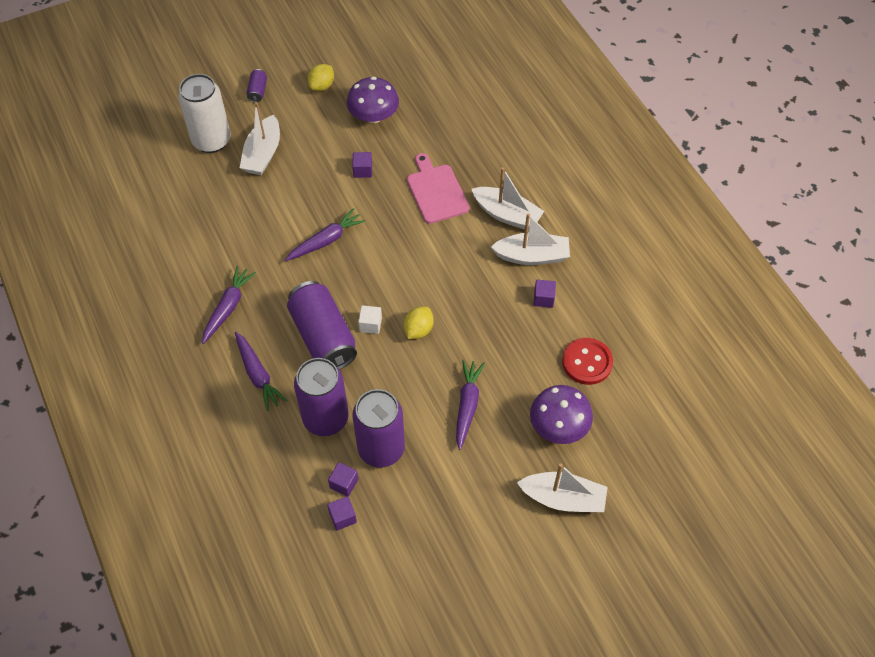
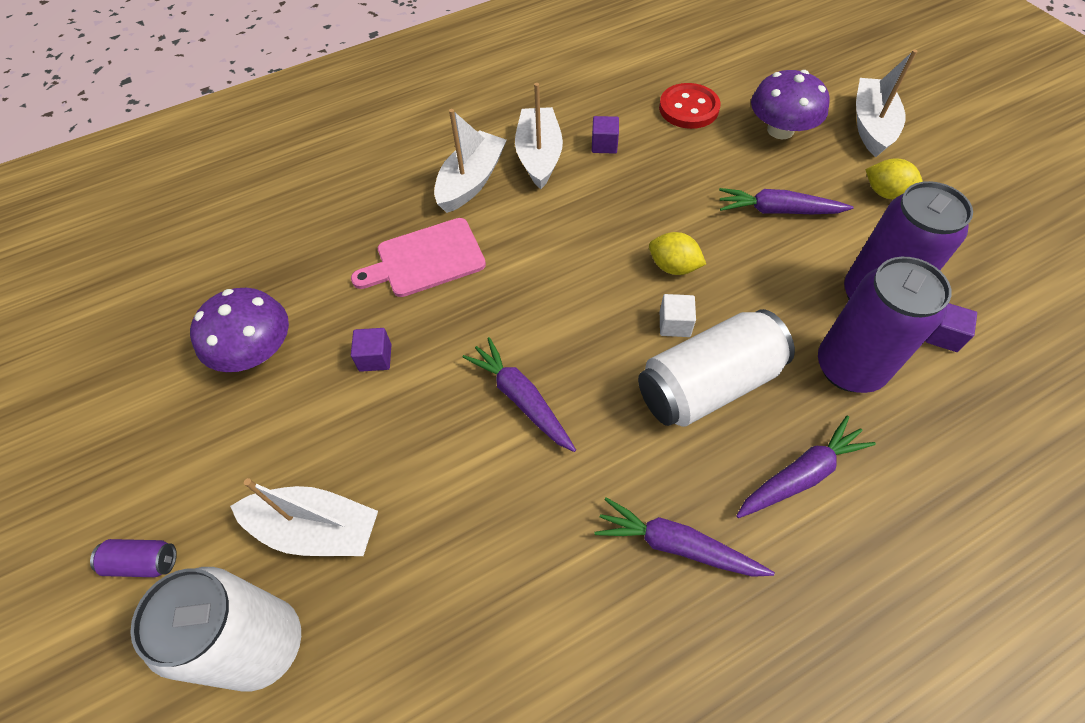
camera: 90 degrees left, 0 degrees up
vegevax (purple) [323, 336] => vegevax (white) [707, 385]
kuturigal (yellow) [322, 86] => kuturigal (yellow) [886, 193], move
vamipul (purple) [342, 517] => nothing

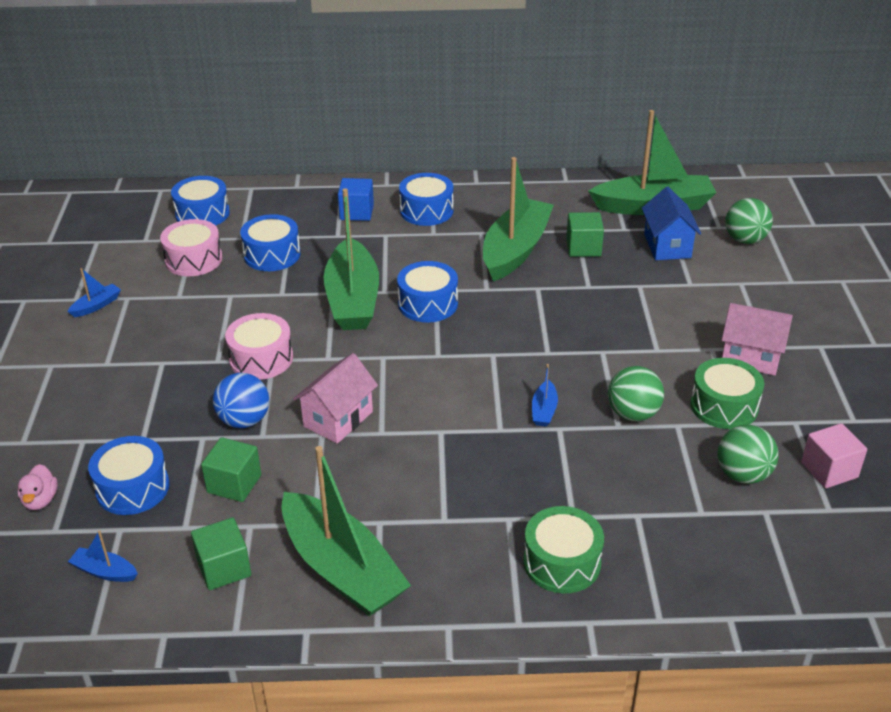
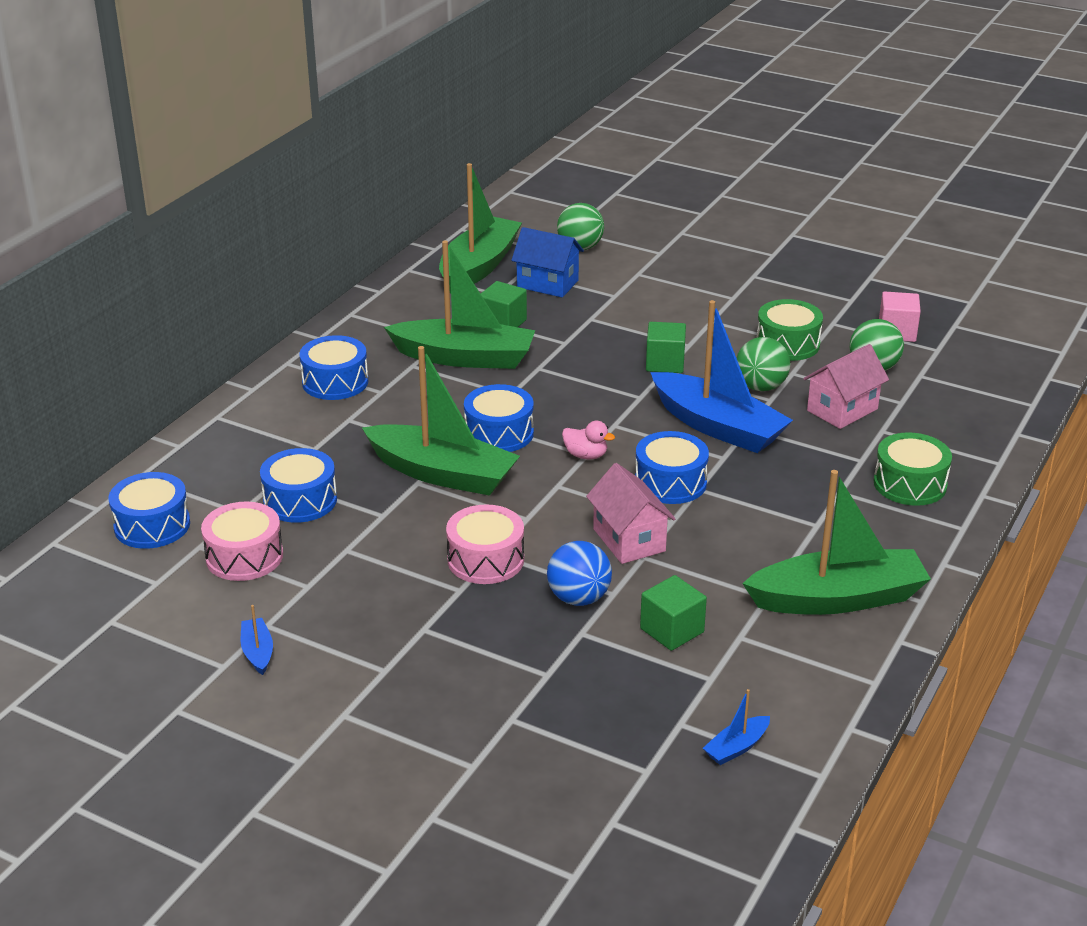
camera: 60 degrees left, 5 degrees down
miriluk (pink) [40, 500] => miriluk (pink) [586, 455], move
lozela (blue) [133, 488] => lozela (blue) [670, 482], move
vamipul (green) [224, 568] => vamipul (green) [665, 363], move
vamipul (blue) [356, 212] => nothing
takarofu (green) [515, 250] => takarofu (green) [465, 357], 135 degrees clockwise
takarofu (blue) [544, 410] => takarofu (blue) [718, 427], x2.44
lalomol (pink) [750, 357] => lalomol (pink) [842, 410], move

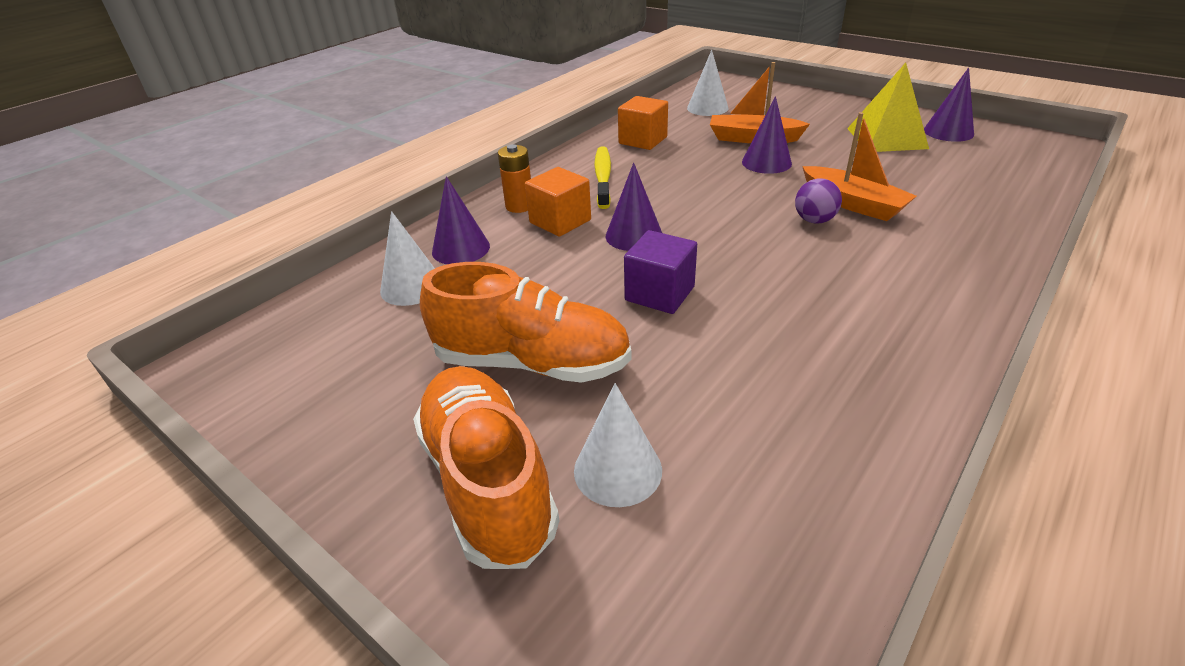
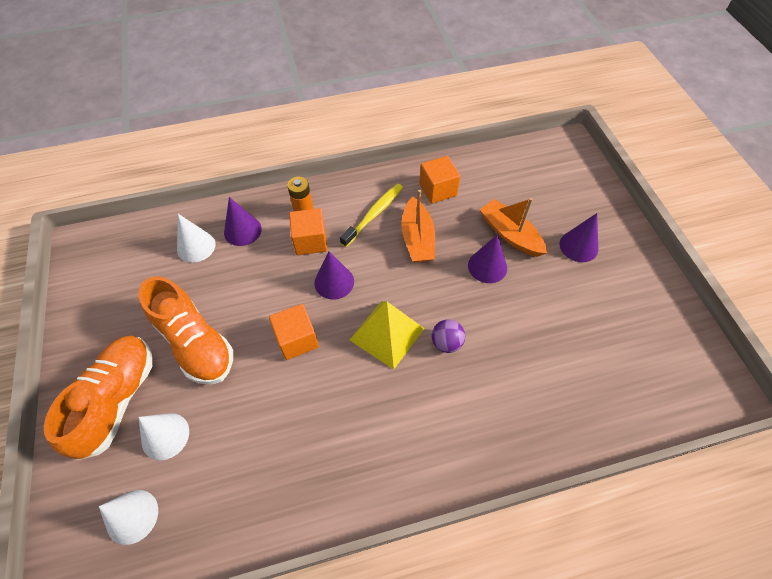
camera: 35 degrees right, 20 degrees up
vamipul (purple) [659, 293] => vamipul (orange) [297, 339]
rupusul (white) [707, 108] => rupusul (white) [132, 516], move
takarofu (orange) [853, 204] => takarofu (orange) [417, 238], move
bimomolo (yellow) [886, 138] => bimomolo (yellow) [387, 334], move
rupusul (purple) [948, 132] => rupusul (purple) [578, 246], move

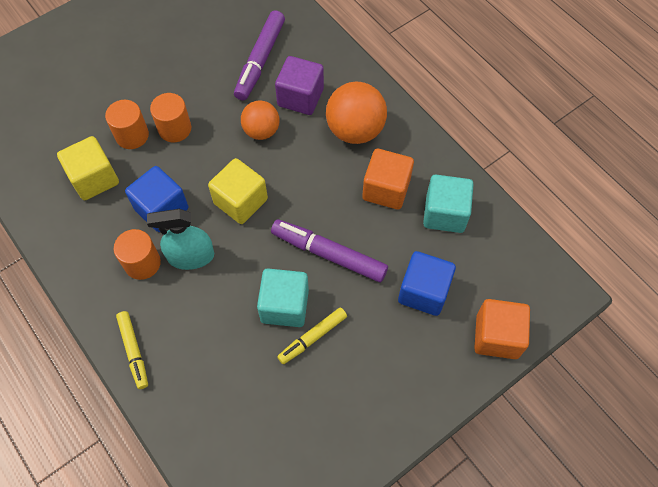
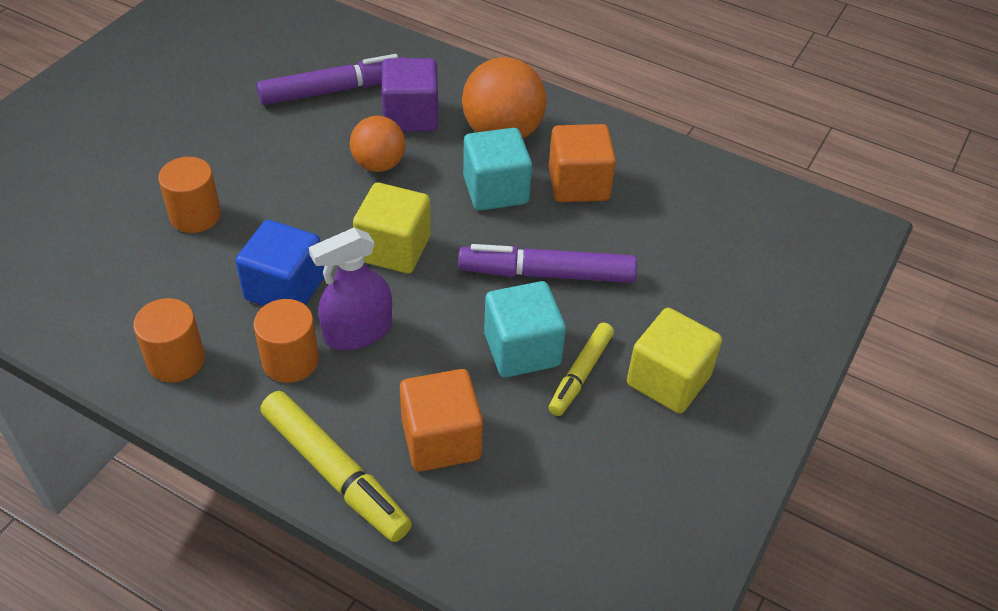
camera: 25 degrees left, 15 degrees down
vamipul (yellow) [94, 179] => vamipul (yellow) [668, 380], move
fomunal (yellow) [134, 351] => fomunal (yellow) [335, 473], x1.59
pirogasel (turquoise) [191, 256] => pirogasel (purple) [358, 332]
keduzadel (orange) [175, 129] => keduzadel (orange) [176, 360], move
fomunal (purple) [260, 60] => fomunal (purple) [334, 90], 105 degrees counterclockwise
vamipul (blue) [423, 292] => nothing
vamipul (turquoise) [445, 213] => vamipul (turquoise) [495, 190], move
vamipul (orange) [497, 336] => vamipul (orange) [441, 439], move

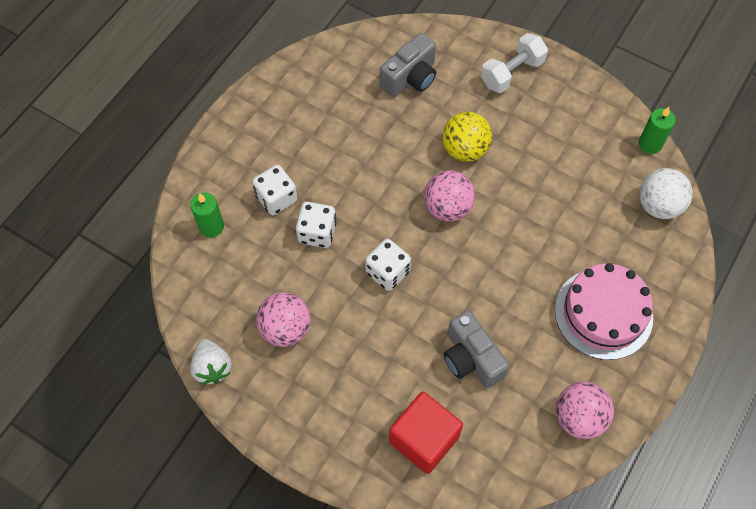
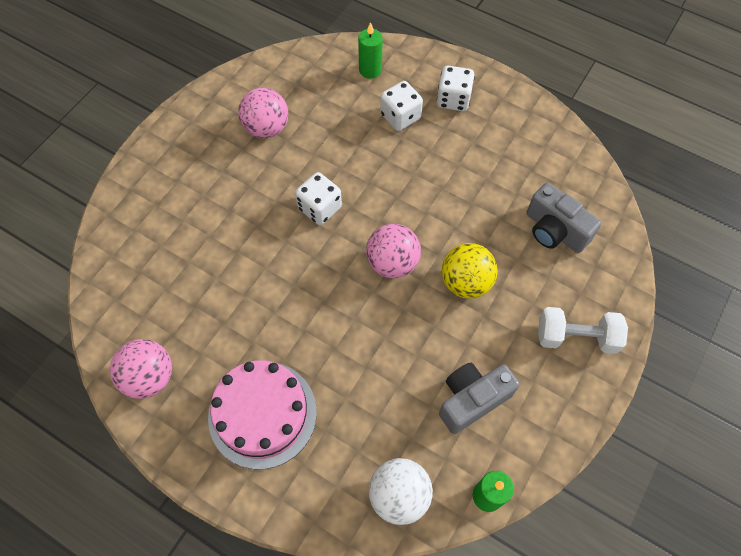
camera: 90 degrees right, 0 degrees up
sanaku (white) [212, 367] => nothing
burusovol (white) [317, 233] => burusovol (white) [453, 99], move
vamipul (red) [424, 439] => nothing
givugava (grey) [471, 358] => givugava (grey) [472, 400], move
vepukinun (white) [512, 73] => vepukinun (white) [576, 337], 45 degrees counterclockwise

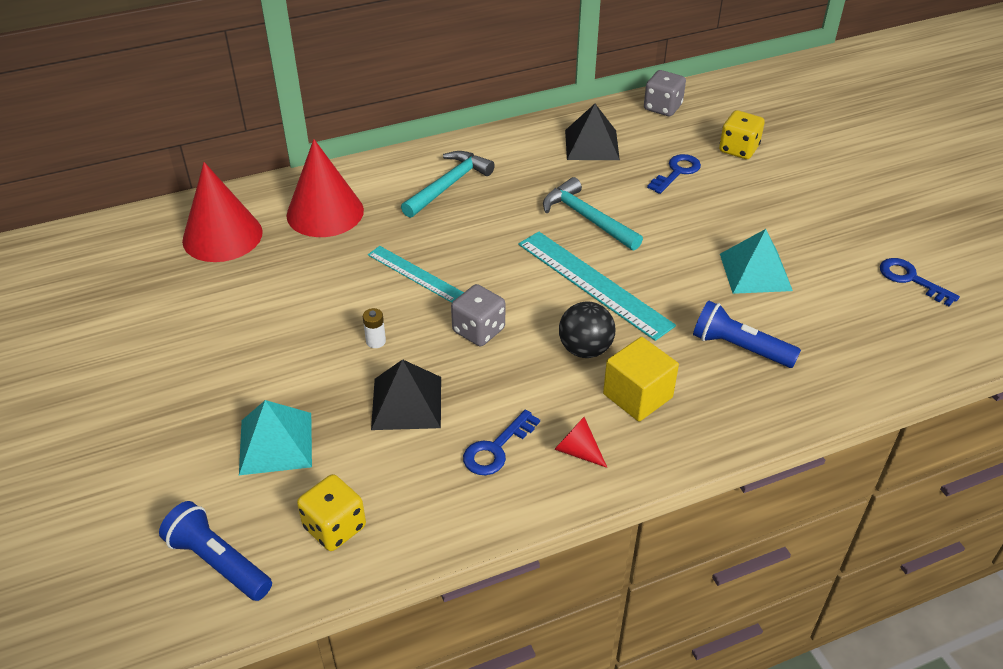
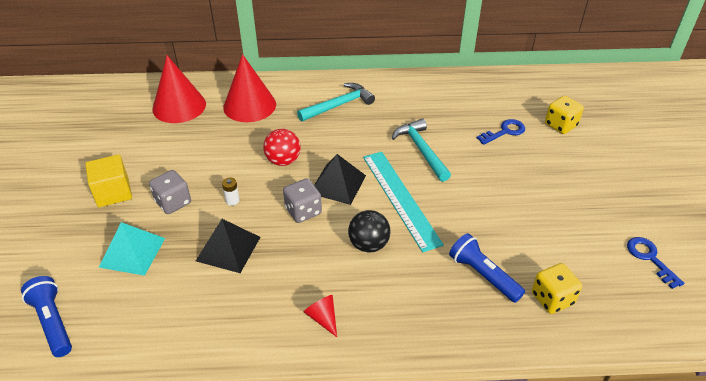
camera: 20 degrees right, 0 degrees up
burusovol (yellow) [334, 527] => burusovol (yellow) [552, 298], move
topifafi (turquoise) [415, 274] => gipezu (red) [283, 161]
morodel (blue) [496, 448] => nothing
bimomolo (black) [592, 144] => bimomolo (black) [338, 184], move
vamipul (yellow) [637, 395] => vamipul (yellow) [113, 192], move
burusovol (grey) [662, 107] => burusovol (grey) [173, 202], move
bimomolo (turquoise) [755, 272] => nothing

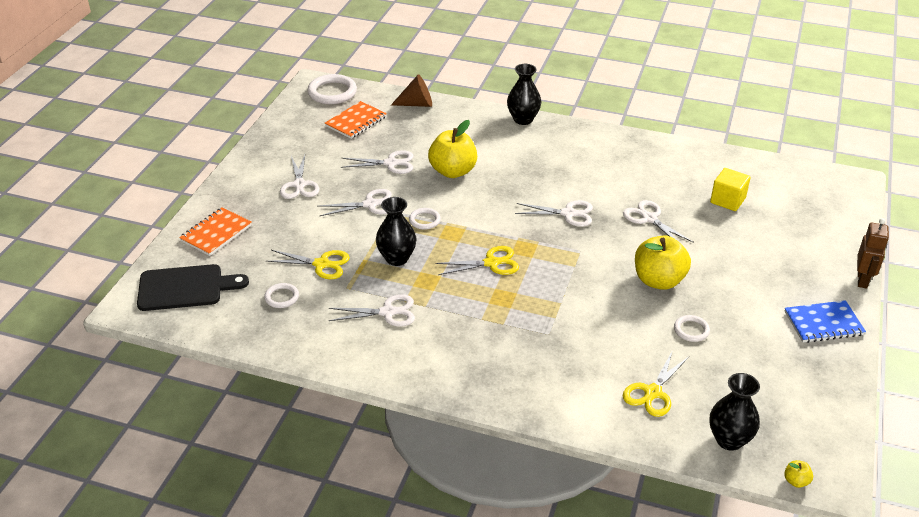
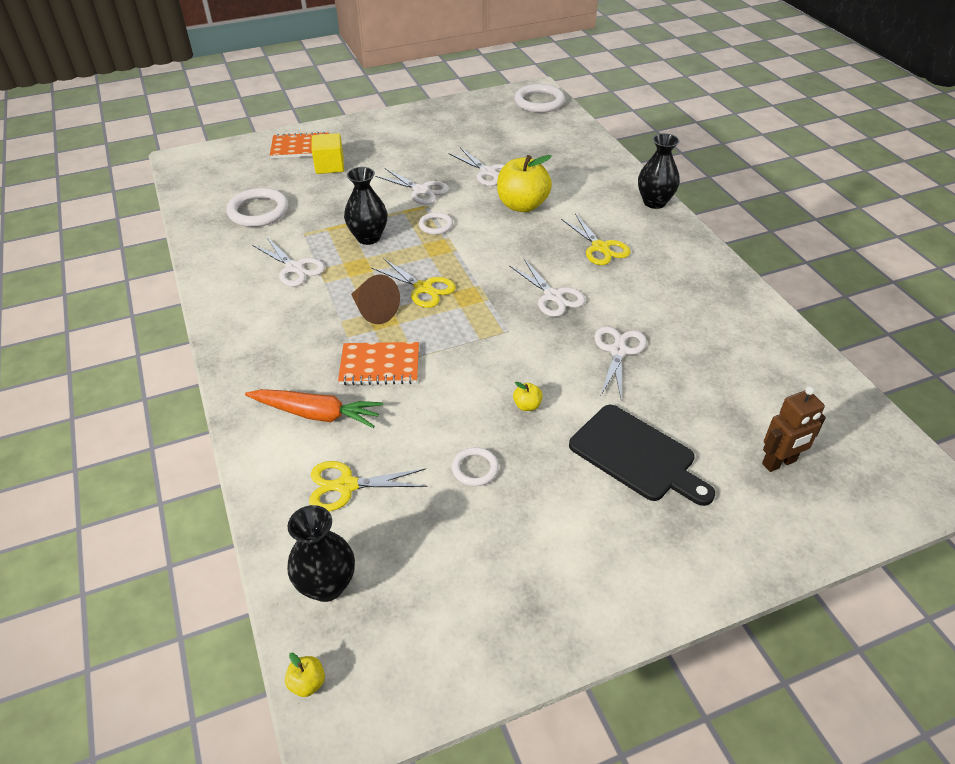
camera: 50 degrees right, 5 degrees up
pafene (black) [185, 288] => pafene (black) [636, 455], move
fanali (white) [282, 297] => fanali (white) [258, 211], x1.82
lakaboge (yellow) [322, 264] => lakaboge (yellow) [600, 248], move
lakaboge (white) [299, 185] => nothing
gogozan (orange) [356, 122] => gogozan (orange) [380, 366], move
rupusul (brown) [417, 104] => rupusul (brown) [374, 311], move
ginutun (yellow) [658, 280] => ginutun (yellow) [527, 405], x0.41
vamipul (yellow) [727, 200] => vamipul (yellow) [329, 166], move
gogozan (blue) [823, 323] => nothing
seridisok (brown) [862, 280] => seridisok (brown) [779, 463], move
nothing => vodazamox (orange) [317, 414]

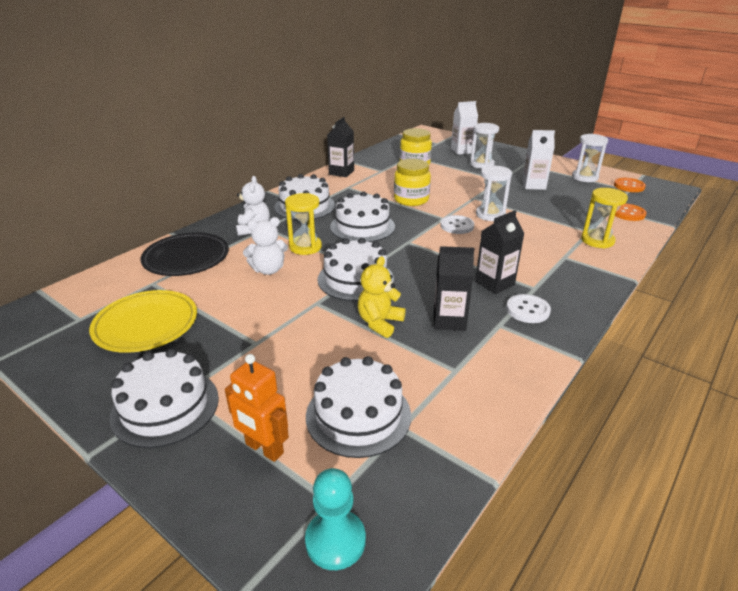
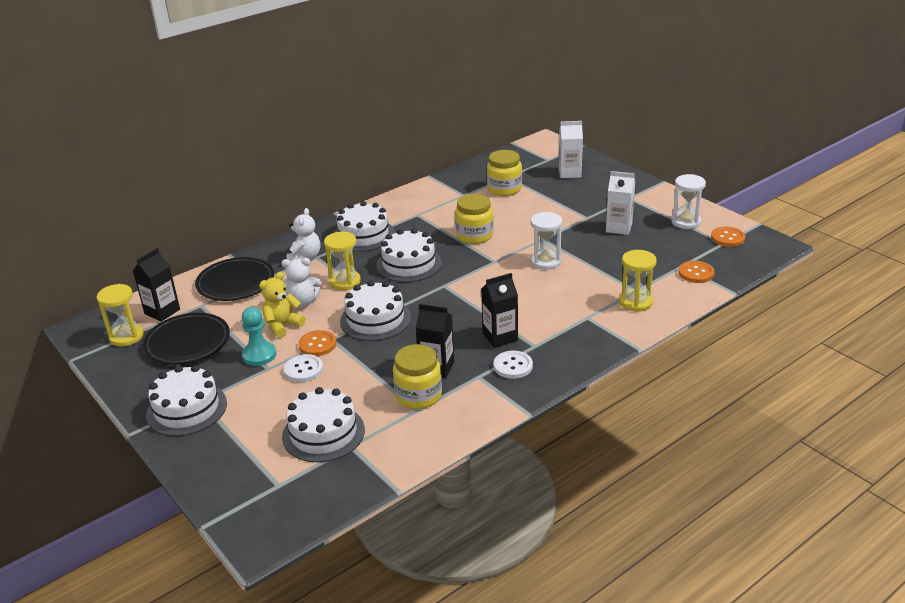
camera: 15 degrees right, 0 degrees up
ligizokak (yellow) [146, 324] => ligizokak (black) [187, 342]
seridisok (orange) [264, 449] => nothing
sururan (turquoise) [335, 540] => sururan (turquoise) [259, 355], move
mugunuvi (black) [341, 172] => mugunuvi (black) [162, 312], move
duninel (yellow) [379, 323] => duninel (yellow) [282, 326], move
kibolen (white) [457, 226] => kibolen (white) [303, 369], move
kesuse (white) [482, 164] => nothing
nothing => kesuse (yellow) [126, 336]
nothing => kibolen (orange) [317, 344]
nothing => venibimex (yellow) [418, 395]

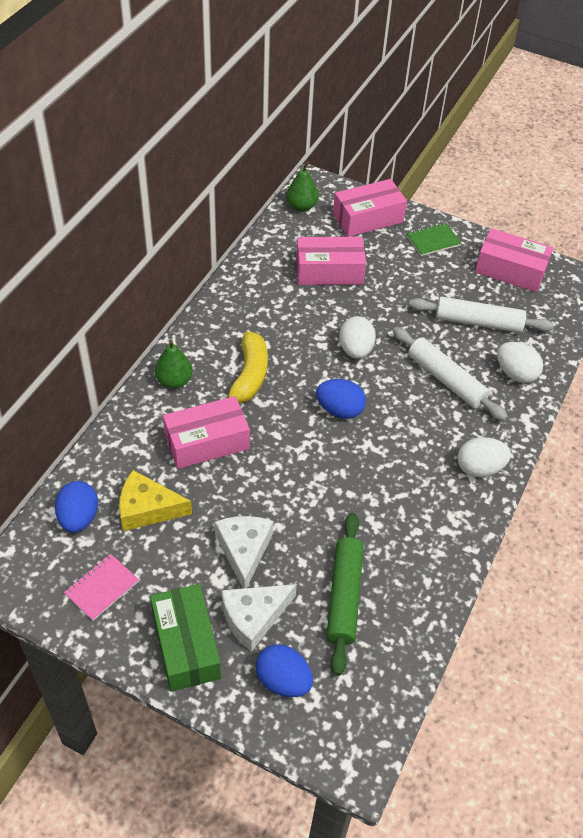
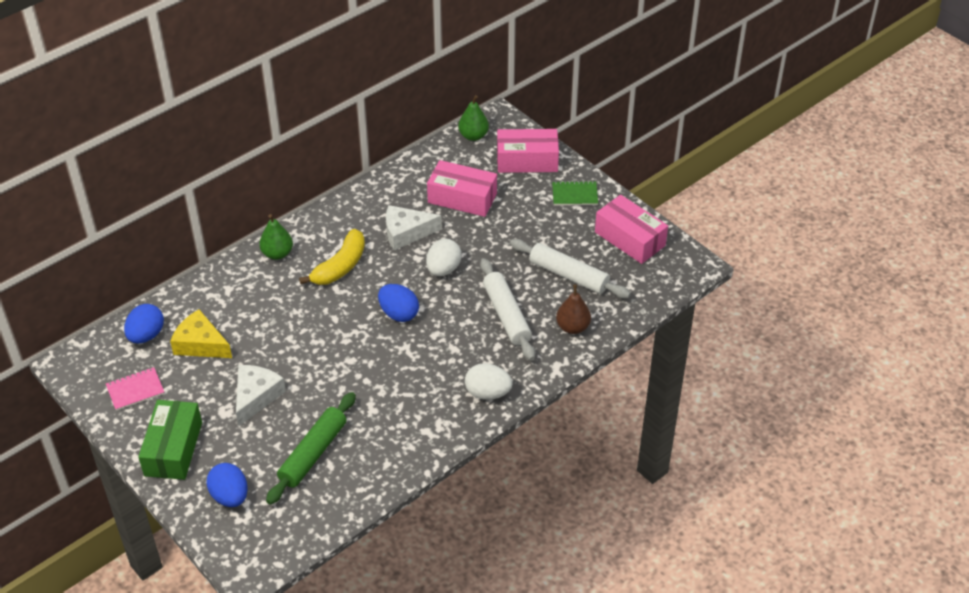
camera: 25 degrees right, 5 degrees down
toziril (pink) [207, 442] => nothing
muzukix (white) [254, 617] => muzukix (white) [406, 233], move
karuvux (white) [515, 373] => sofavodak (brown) [573, 327]

